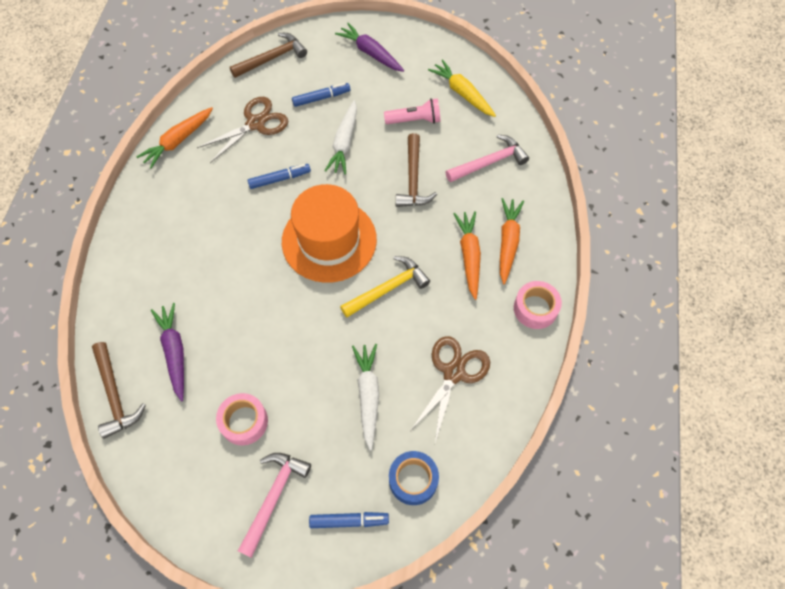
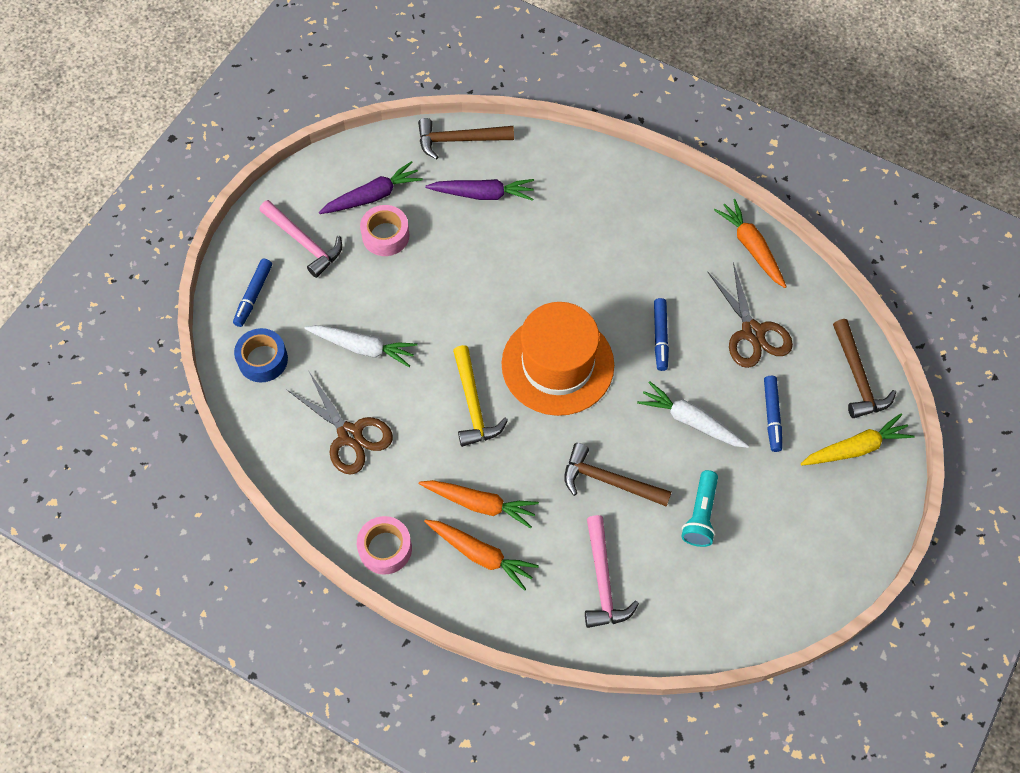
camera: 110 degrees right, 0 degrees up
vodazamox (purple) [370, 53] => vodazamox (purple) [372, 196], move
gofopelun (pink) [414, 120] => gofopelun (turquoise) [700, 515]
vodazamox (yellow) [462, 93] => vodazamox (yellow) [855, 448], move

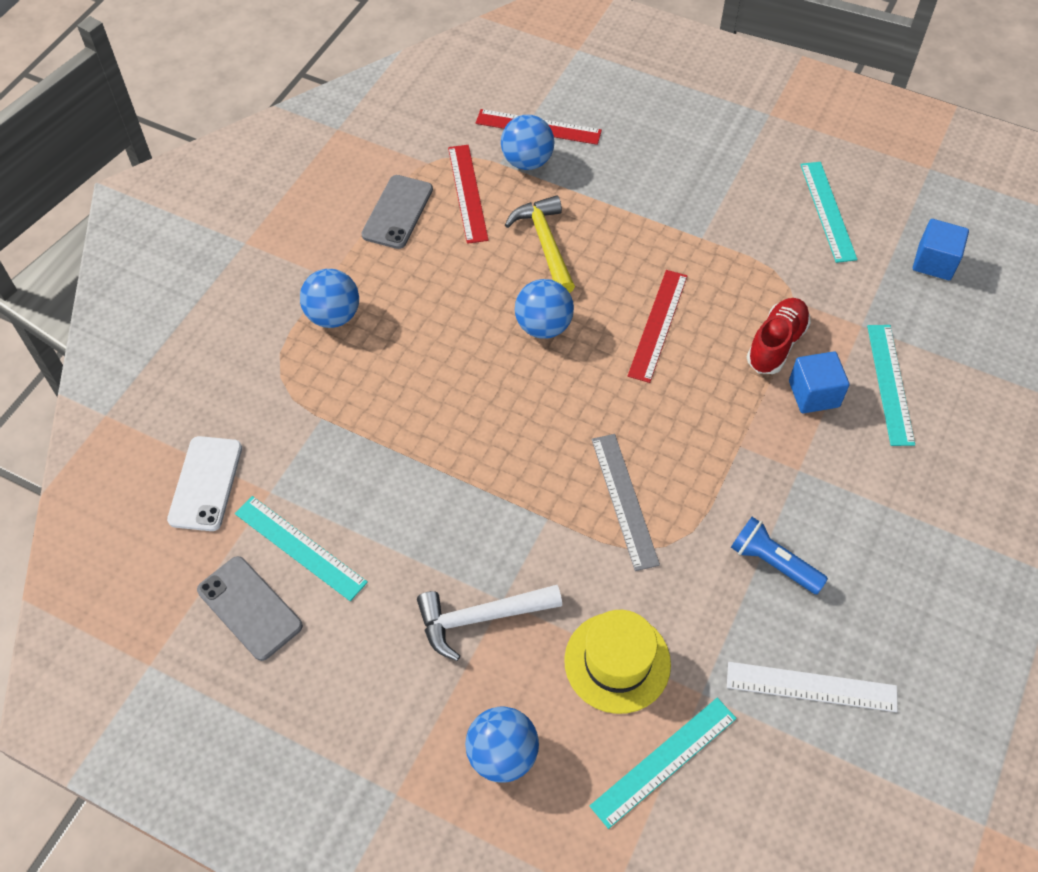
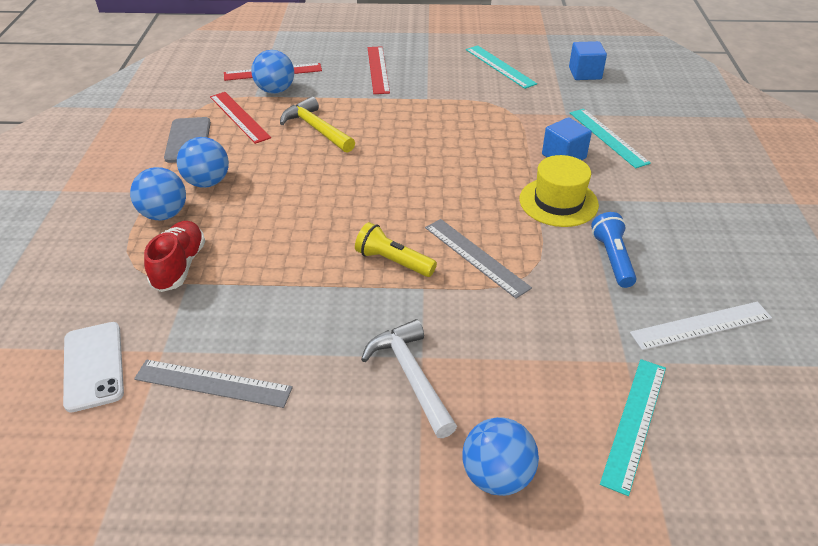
camera: 25 degrees left, 15 degrees down
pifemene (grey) [249, 608] => nothing
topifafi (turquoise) [300, 547] => topifafi (grey) [213, 383]
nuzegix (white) [481, 618] => nuzegix (white) [411, 376], 105 degrees clockwise
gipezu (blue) [543, 326] => gipezu (blue) [207, 182], move
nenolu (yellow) [617, 662] => nenolu (yellow) [558, 202], move
topifafi (red) [658, 325] => topifafi (red) [378, 69], move
gofopelun (blue) [773, 563] => gofopelun (blue) [612, 258], 75 degrees clockwise
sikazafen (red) [776, 344] => sikazafen (red) [179, 266], move
nothing => gofopelun (yellow) [393, 261]

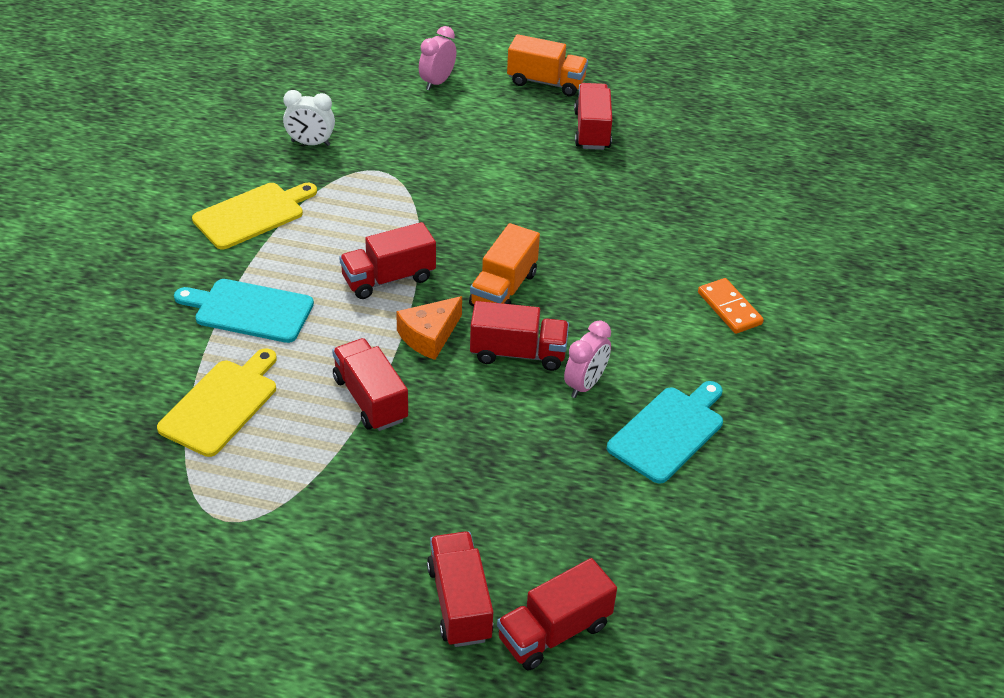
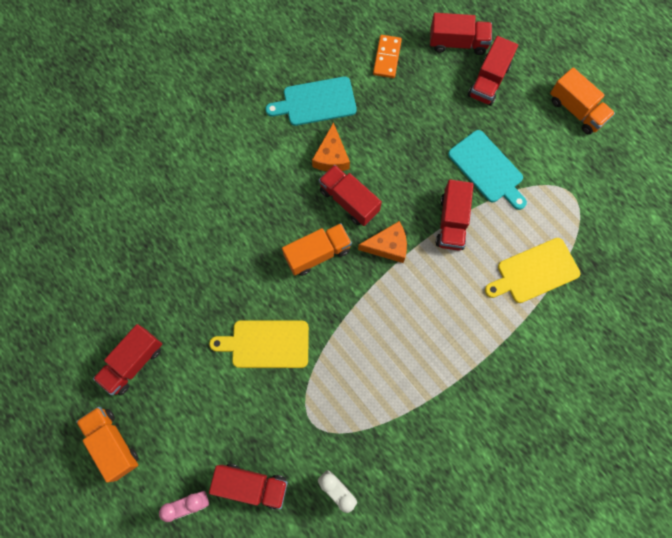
camera: 140 degrees left, 30 degrees up
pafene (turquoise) [249, 310] => pafene (turquoise) [487, 169], move
pafene (yellow) [253, 214] => pafene (yellow) [266, 344], move
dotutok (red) [388, 278] => dotutok (red) [252, 485], move
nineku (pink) [585, 385] => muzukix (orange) [331, 156]
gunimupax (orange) [729, 308] => gunimupax (orange) [387, 58], move
nothing => dotutok (orange) [576, 110]

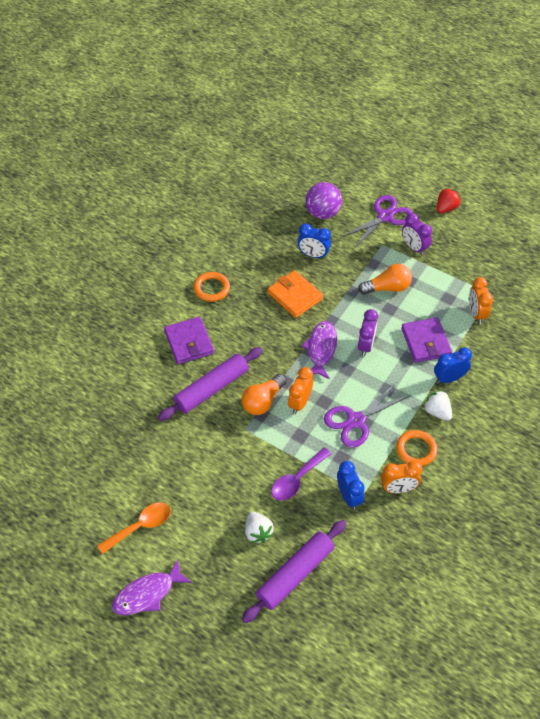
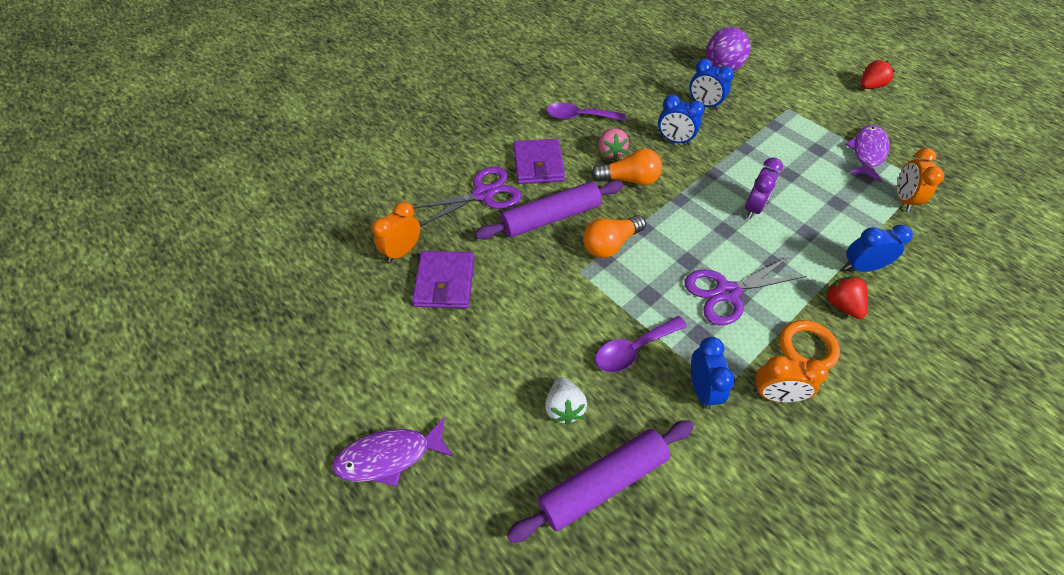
camera: 15 degrees right, 0 degrees up
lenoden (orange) [140, 526] => nothing
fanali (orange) [211, 288] => lenoden (purple) [579, 117]
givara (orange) [295, 296] => nineku (blue) [674, 140]
nineku (orange) [299, 403] => nineku (orange) [402, 251], move
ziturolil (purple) [321, 349] => ziturolil (purple) [867, 153], move
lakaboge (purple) [385, 217] => lakaboge (purple) [483, 194], move
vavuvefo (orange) [387, 288] => vavuvefo (orange) [629, 179], move
givara (purple) [425, 342] => givara (purple) [444, 282], move
nineku (purple) [414, 248] => nothing
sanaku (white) [437, 412] => sanaku (red) [841, 305]
nothing => sanaku (pink) [611, 152]

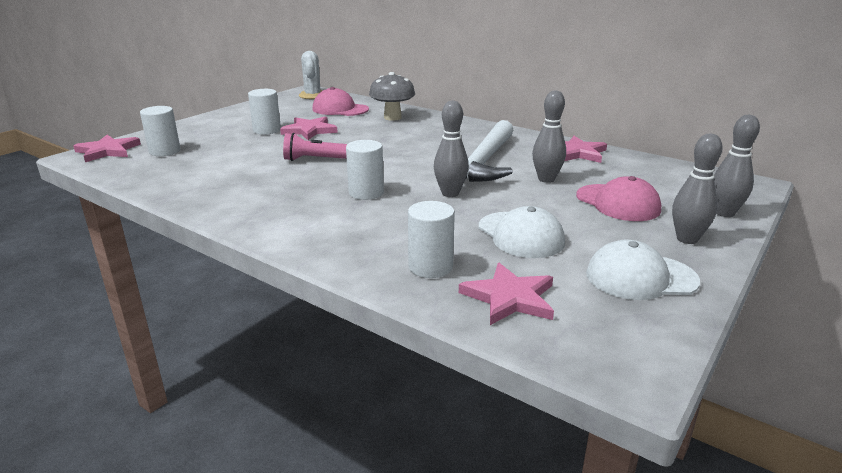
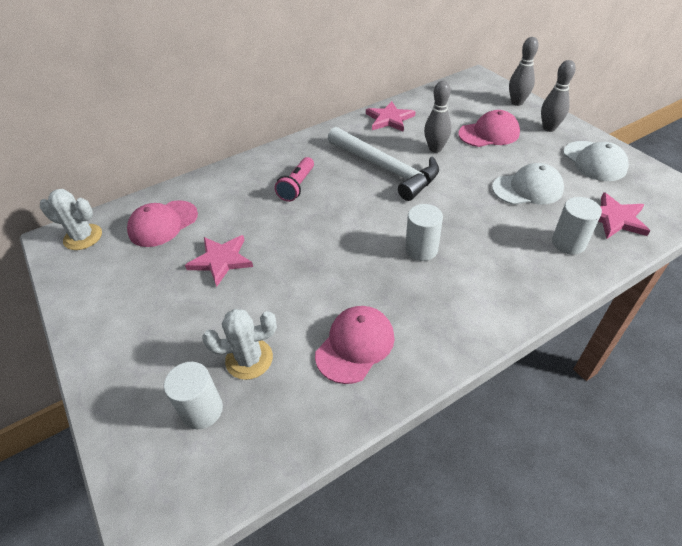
camera: 65 degrees left, 20 degrees up
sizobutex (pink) [108, 151] => nothing
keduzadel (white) [267, 130] => nothing
gofopelun (pink) [314, 159] => gofopelun (pink) [297, 186], move
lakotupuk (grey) [392, 117] => nothing
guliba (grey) [450, 193] => nothing
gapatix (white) [640, 277] => gapatix (white) [594, 161], 45 degrees counterclockwise
nothing => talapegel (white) [249, 359]
nothing => gapatix (pink) [355, 345]

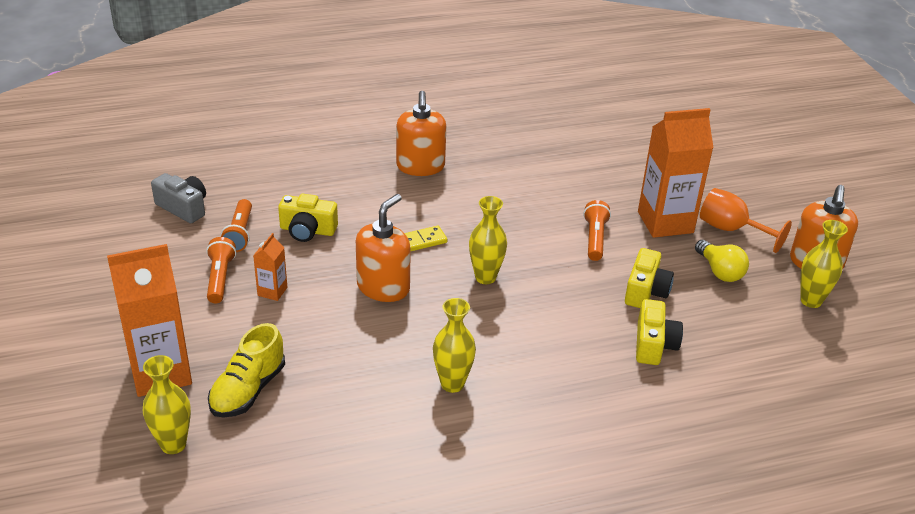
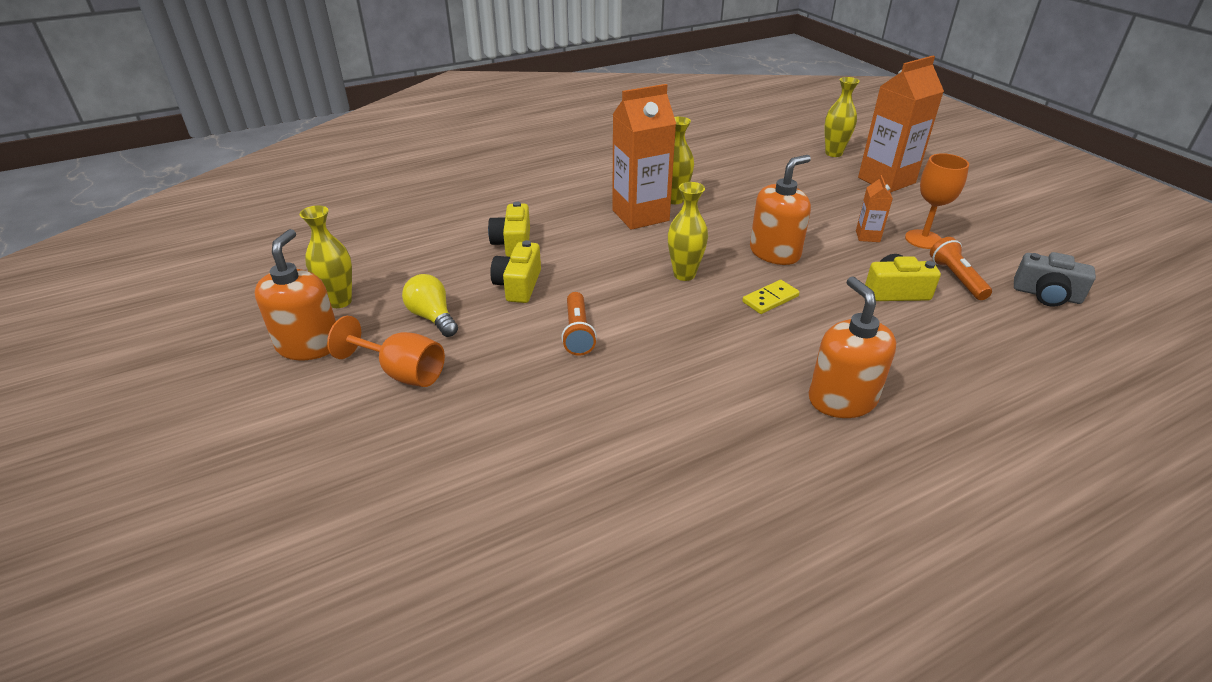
camera: 170 degrees right, 0 degrees up
gofopelun (orange) [220, 278] => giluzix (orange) [923, 239]
sikazafen (yellow) [248, 390] => nothing
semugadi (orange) [383, 287] => semugadi (orange) [775, 253], 150 degrees counterclockwise
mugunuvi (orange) [665, 222] => mugunuvi (orange) [640, 215], move

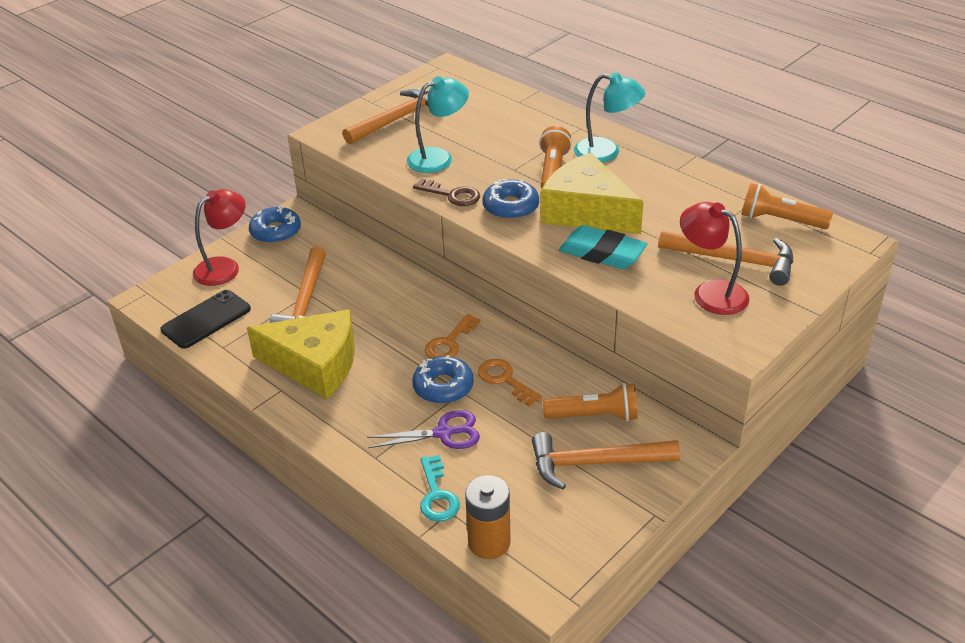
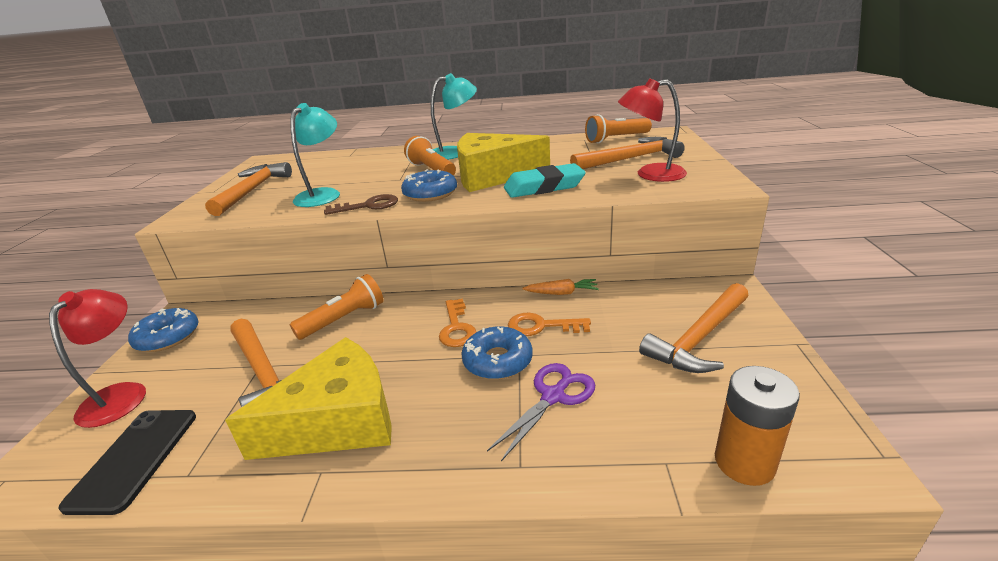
camera: 40 degrees left, 10 degrees down
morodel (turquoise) [437, 495] => nothing
gofopelun (orange) [594, 416] => gofopelun (orange) [344, 319], move
nothing => vodazamox (orange) [561, 293]

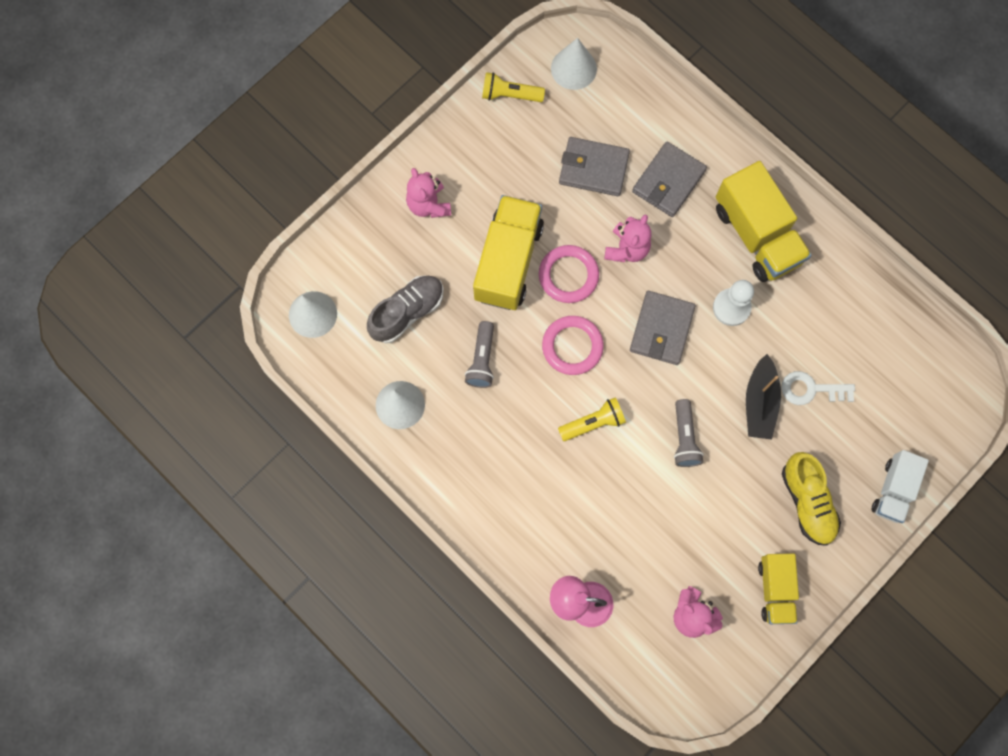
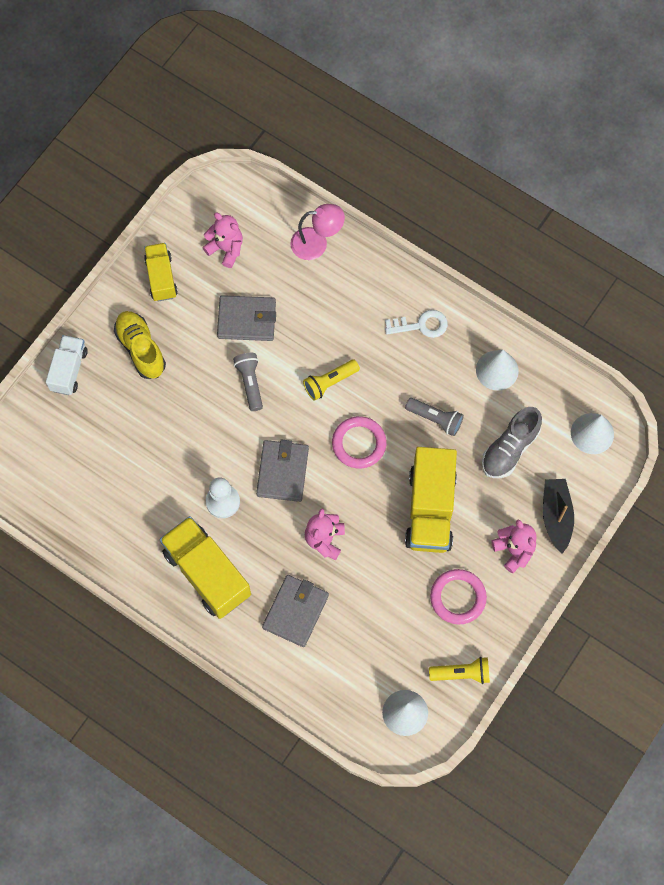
camera: 170 degrees right, 5 degrees down
gofopelun (grey) [482, 360] => gofopelun (grey) [435, 419], 120 degrees clockwise
fanali (pink) [568, 275] => fanali (pink) [457, 597], move
givara (grey) [593, 168] => givara (grey) [247, 320], move
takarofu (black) [759, 402] => takarofu (black) [556, 516], move
morodel (white) [811, 389] => morodel (white) [421, 325], move

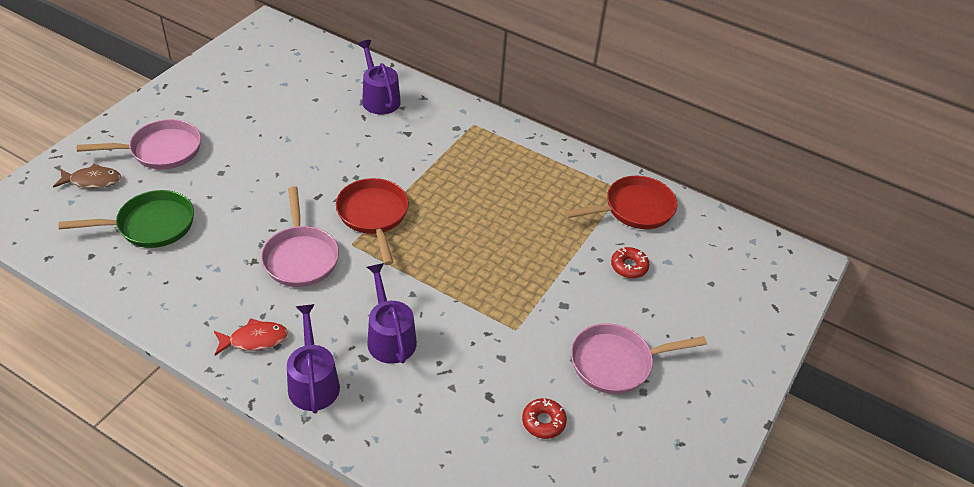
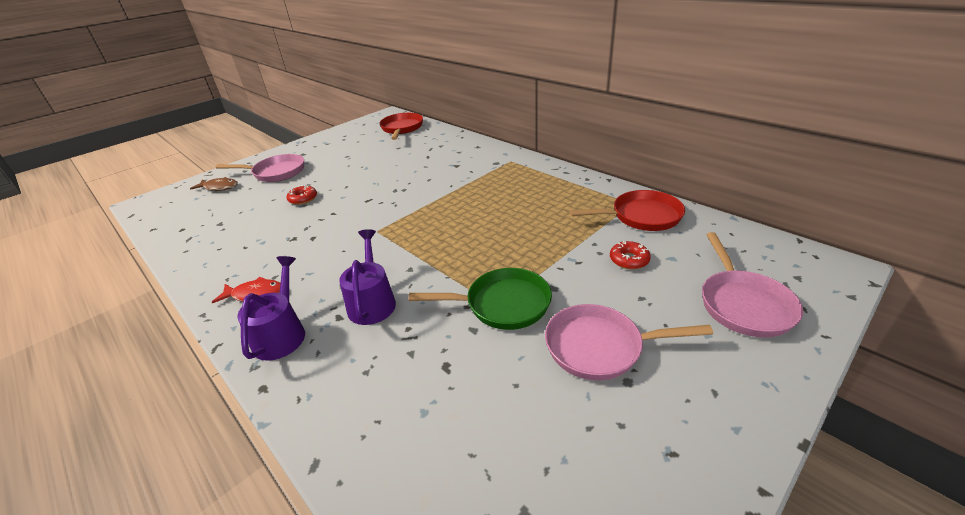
camera: 20 degrees right, 10 degrees down
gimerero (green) [151, 225] => gimerero (green) [502, 304], move
gimerero (pink) [300, 257] => gimerero (pink) [743, 304], move
gimerero (red) [373, 215] => gimerero (red) [402, 128], move
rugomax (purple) [379, 98] => nothing
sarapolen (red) [543, 422] => sarapolen (red) [303, 199], move

